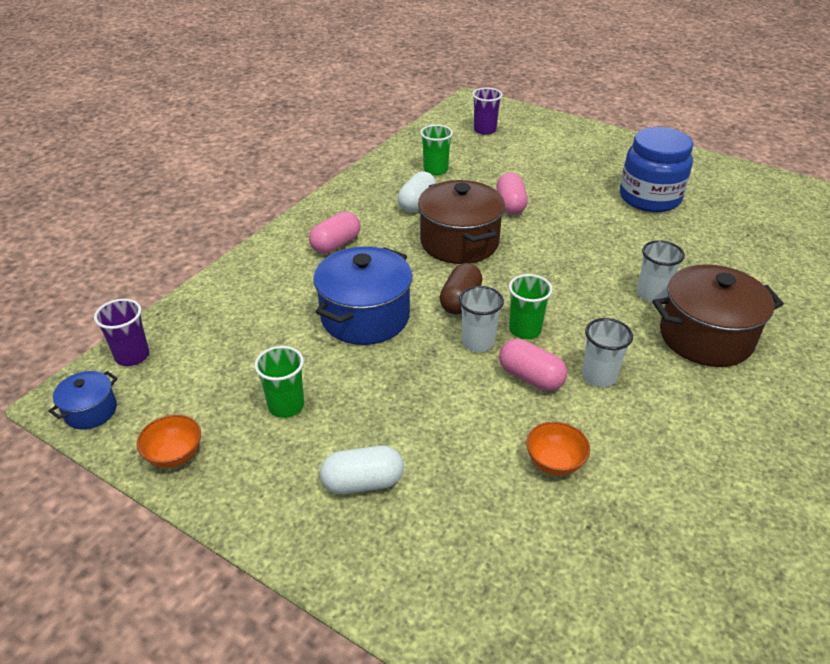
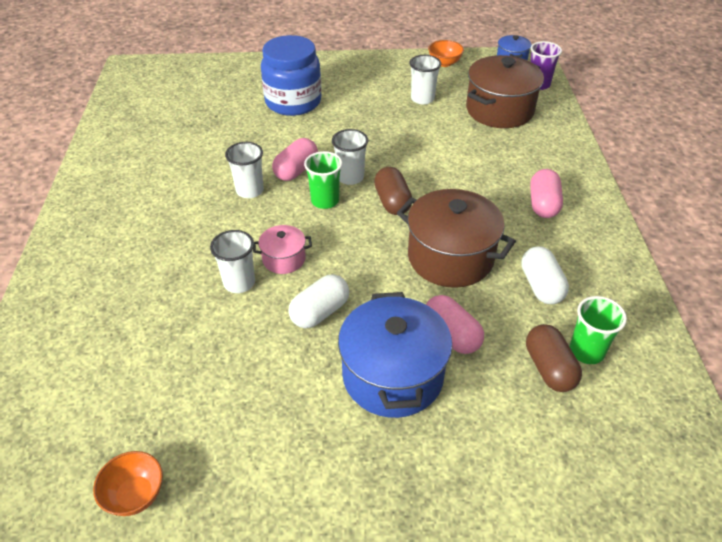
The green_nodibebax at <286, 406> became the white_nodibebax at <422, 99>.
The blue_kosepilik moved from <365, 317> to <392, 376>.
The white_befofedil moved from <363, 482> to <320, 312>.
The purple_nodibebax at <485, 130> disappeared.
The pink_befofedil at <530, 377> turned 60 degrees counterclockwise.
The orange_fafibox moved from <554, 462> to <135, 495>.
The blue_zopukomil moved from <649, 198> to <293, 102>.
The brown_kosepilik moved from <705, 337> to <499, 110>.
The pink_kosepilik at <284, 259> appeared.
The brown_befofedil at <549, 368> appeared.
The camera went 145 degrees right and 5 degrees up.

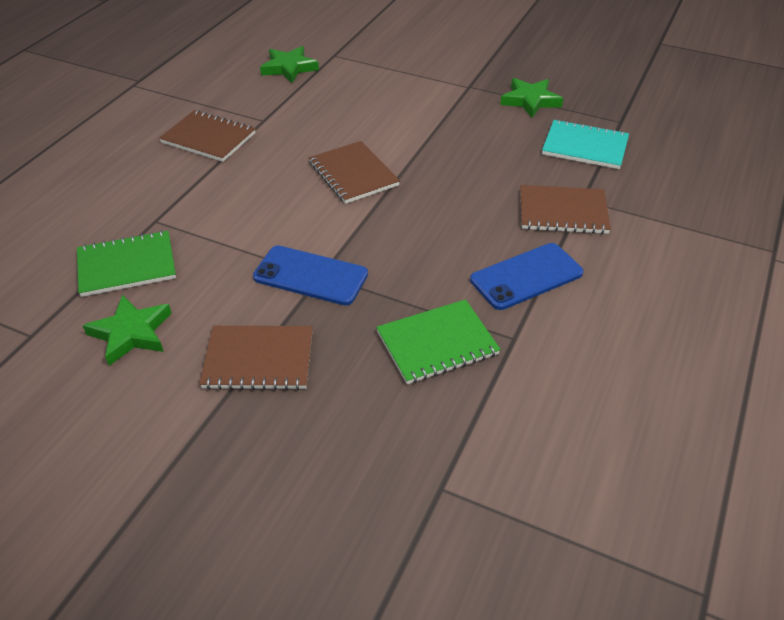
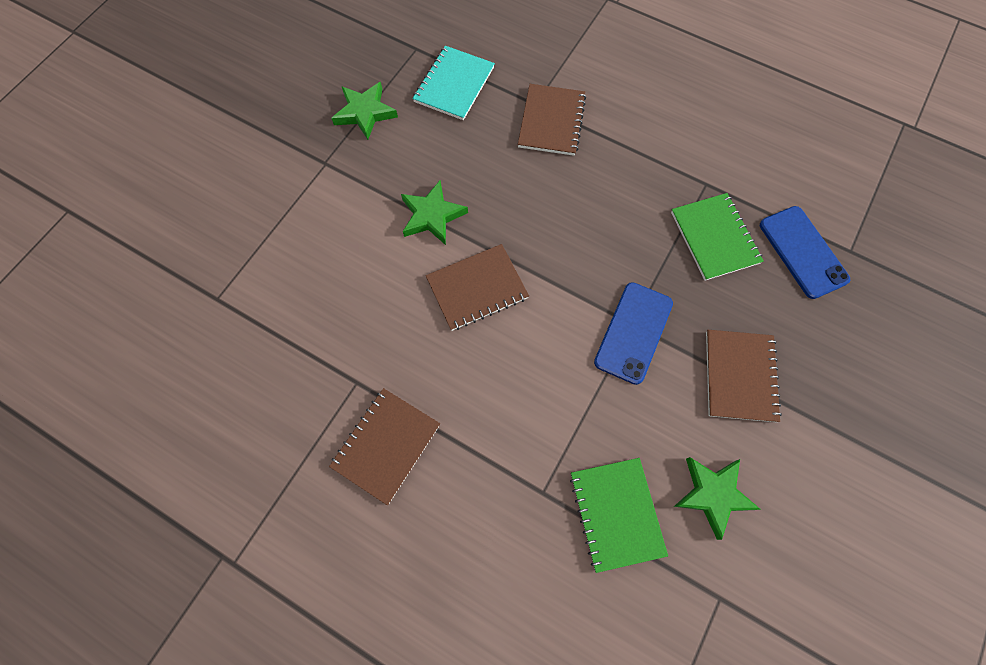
The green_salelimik moved from <289, 68> to <432, 216>.
The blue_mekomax moved from <526, 276> to <803, 252>.
The camera went 85 degrees left and 25 degrees up.

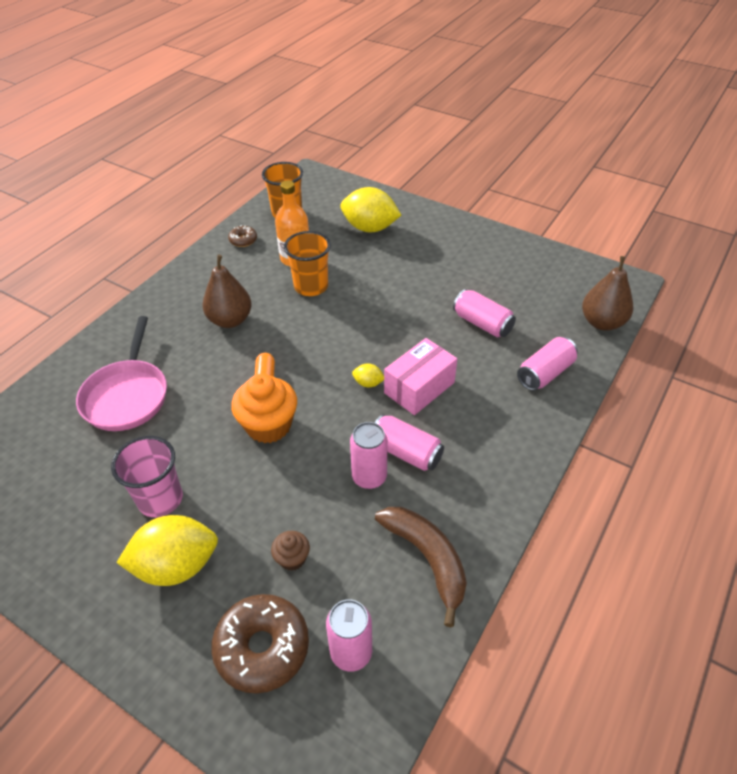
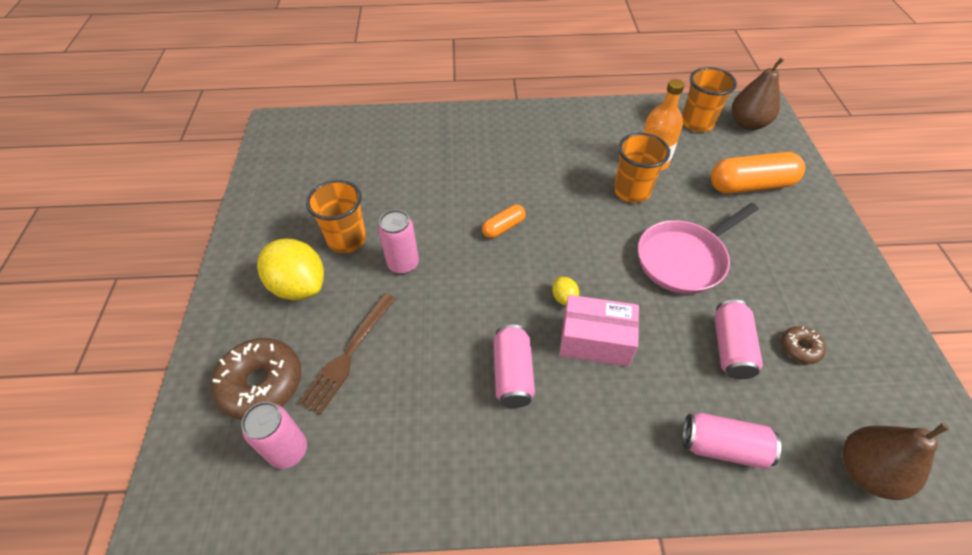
The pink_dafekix moved from <127, 395> to <684, 259>.
The pink_nodibebax at <160, 499> became the orange_nodibebax at <347, 239>.
The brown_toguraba moved from <230, 320> to <747, 124>.
The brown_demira moved from <243, 240> to <800, 348>.
The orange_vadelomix at <268, 425> disappeared.
The brown_vadelomix at <292, 558> was replaced by the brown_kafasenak at <348, 354>.
The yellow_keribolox at <370, 228> was replaced by the orange_befofedil at <750, 185>.
The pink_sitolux moved from <369, 477> to <403, 264>.
The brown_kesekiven at <427, 558> disappeared.
The camera went 55 degrees right and 5 degrees up.

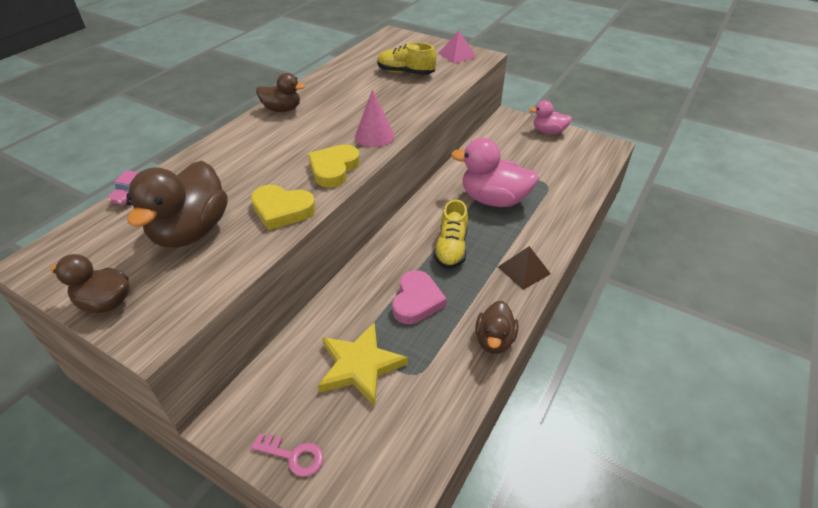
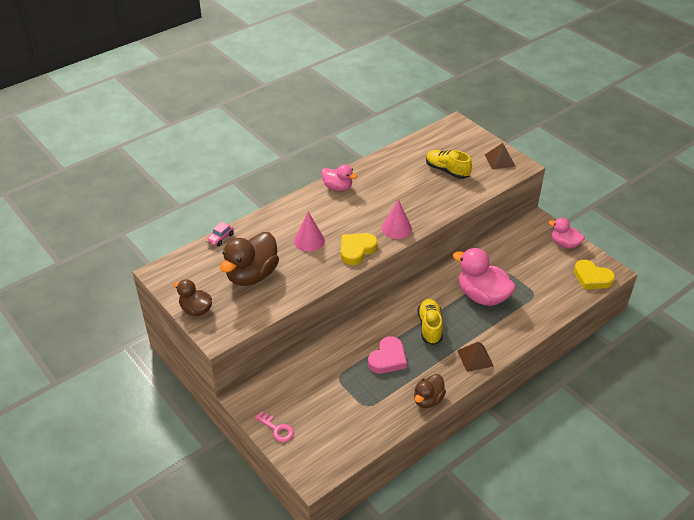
The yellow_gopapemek moved from <282, 210> to <592, 278>.
The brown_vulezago at <282, 109> became the pink_vulezago at <337, 187>.
The yellow_salelimik at <360, 366> disappeared.
The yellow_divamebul at <451, 248> turned 150 degrees clockwise.
The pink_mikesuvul at <457, 55> became the brown_mikesuvul at <500, 160>.
The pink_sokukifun at <309, 241> appeared.
The camera went 20 degrees right and 0 degrees up.

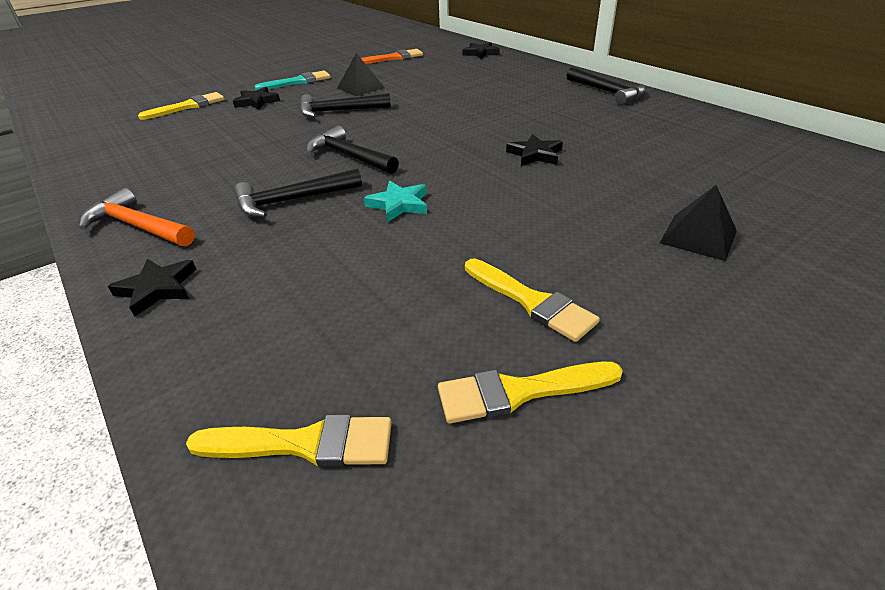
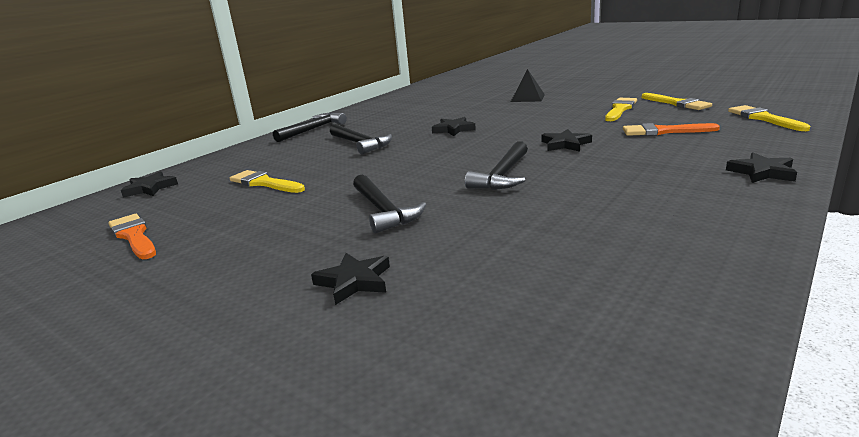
The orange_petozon at <138, 226> disappeared.
The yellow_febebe moved from <188, 106> to <265, 183>.
The black_petozon moved from <292, 200> to <360, 144>.
The turquoise_febebe at <298, 82> disappeared.
The black_mikesuvul at <360, 88> disappeared.
The turquoise_salelimik at <399, 204> became the black_salelimik at <565, 144>.
The orange_febebe at <664, 131> appeared.
The camera went 105 degrees left and 15 degrees down.

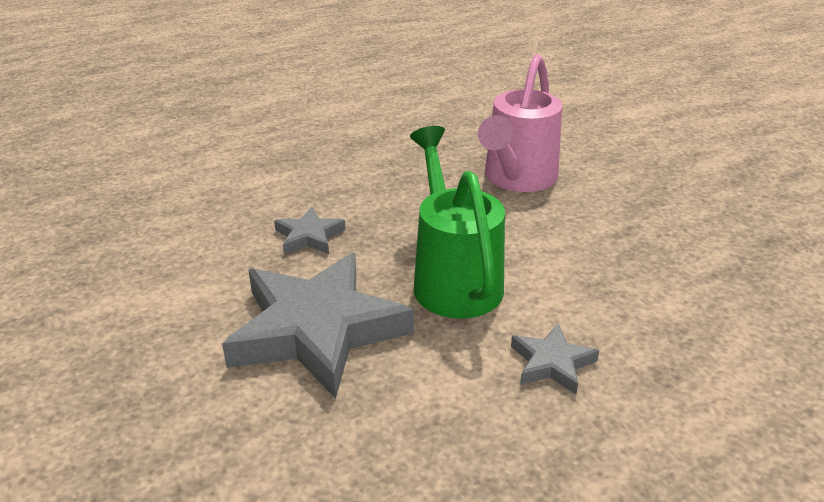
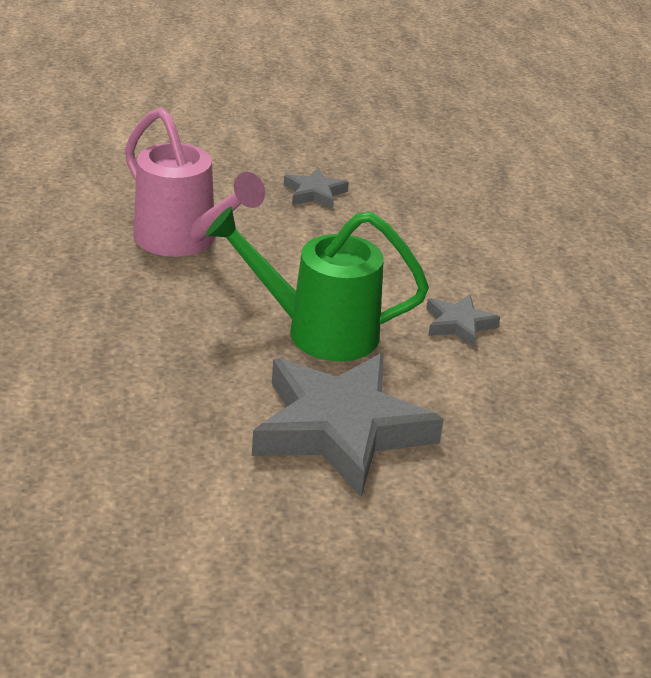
The grey_salelimik moved from <309, 236> to <314, 193>.
The camera went 70 degrees left and 0 degrees up.

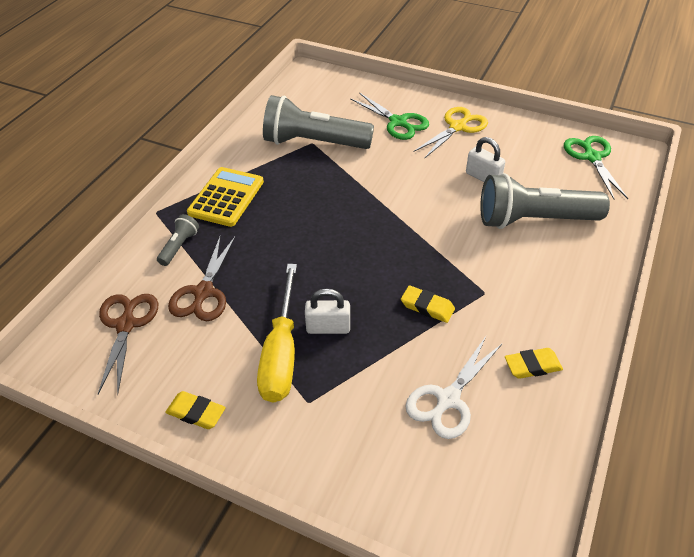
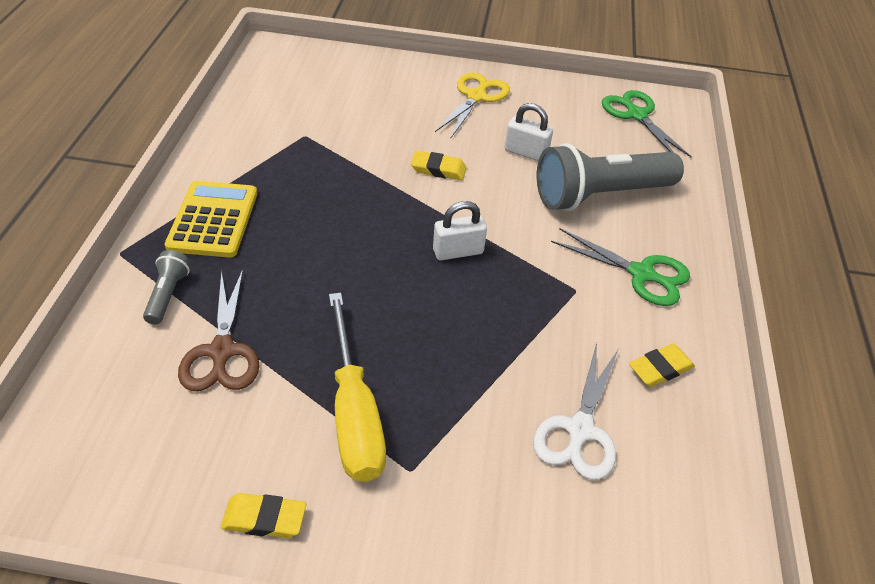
The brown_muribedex at <126, 324> disappeared.
The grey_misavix at <314, 142> disappeared.
The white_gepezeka moved from <328, 327> to <458, 251>.
The green_muribedex moved from <398, 122> to <642, 274>.
The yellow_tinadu moved from <427, 307> to <438, 169>.
The camera went 20 degrees left and 0 degrees up.

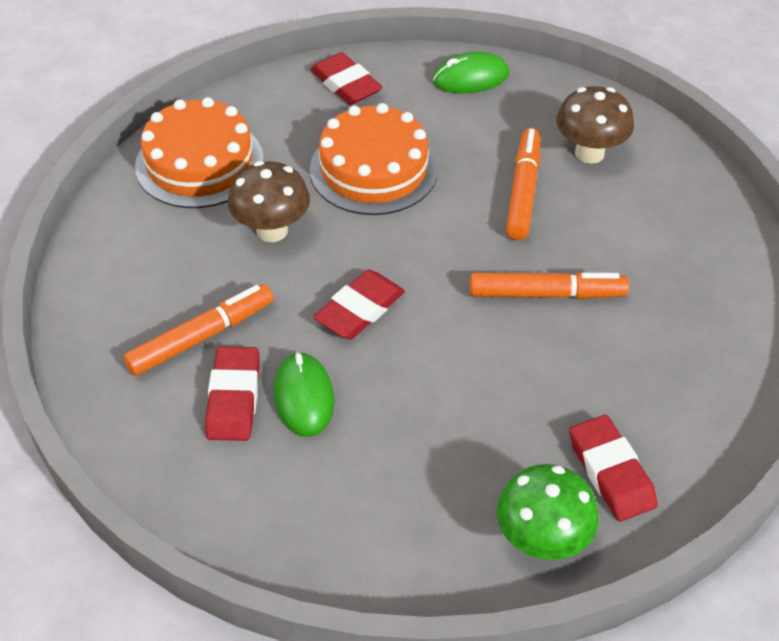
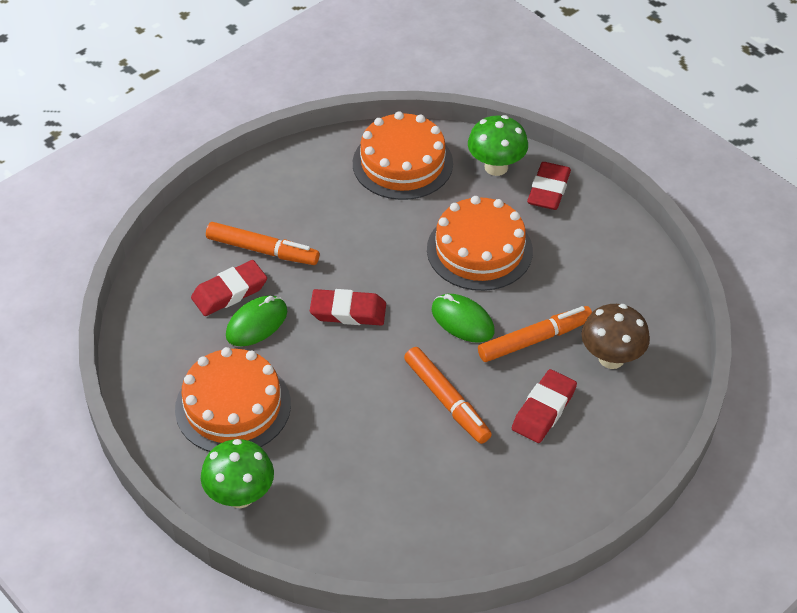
The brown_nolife at <272, 230> disappeared.
The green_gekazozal moved from <471, 78> to <462, 321>.
The red_tinadu moved from <611, 472> to <543, 410>.
The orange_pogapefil at <233, 406> appeared.
The green_nolife at <496, 167> appeared.
The camera went 55 degrees right and 0 degrees up.

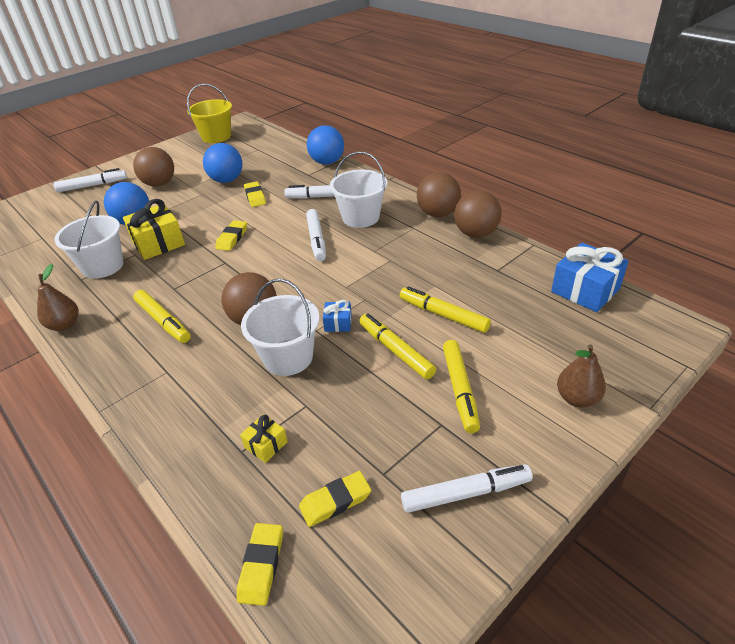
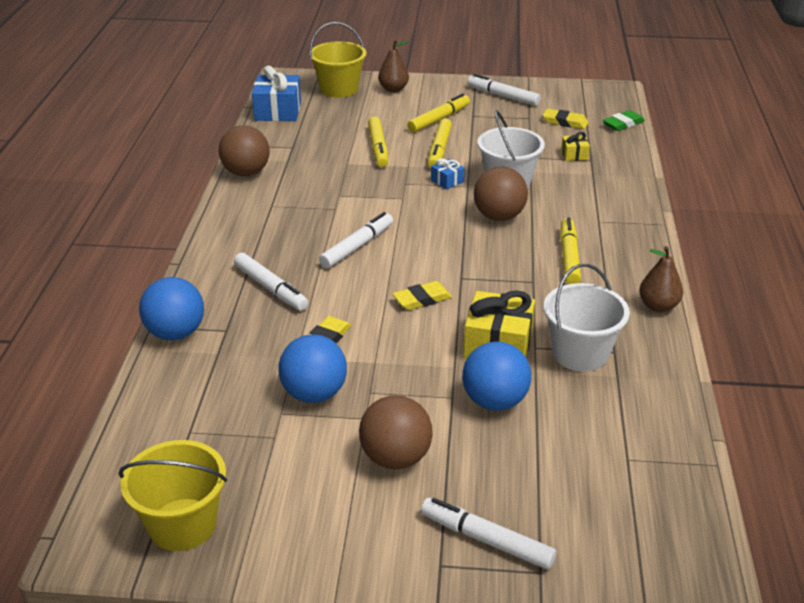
The yellow_tinadu at <261, 565> became the green_tinadu at <623, 124>.
The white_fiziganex at <360, 217> disappeared.
The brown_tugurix at <438, 214> disappeared.
The yellow_fiziganex at <339, 89> appeared.
The camera went 135 degrees left and 5 degrees down.

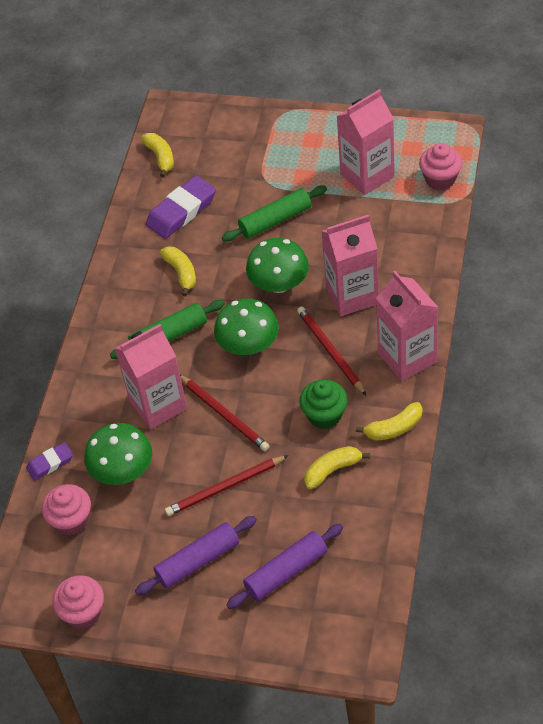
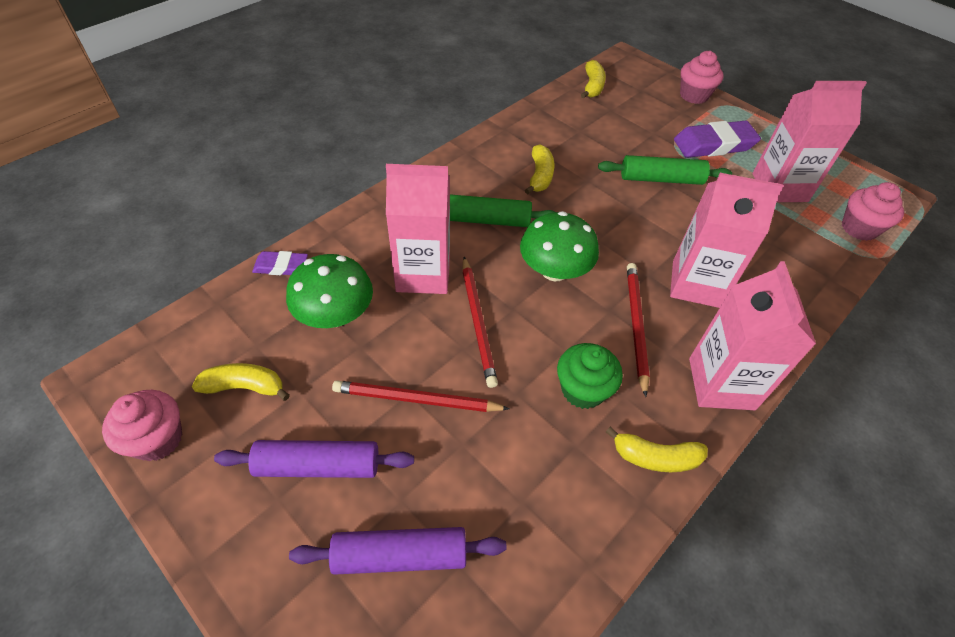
The pink_vadelomix moved from <71, 520> to <694, 95>.
The purple_tinadu moved from <181, 211> to <714, 144>.
The green_nolife at <279, 284> disappeared.
The yellow_kesekiven moved from <332, 470> to <245, 387>.
The camera went 25 degrees right and 0 degrees up.

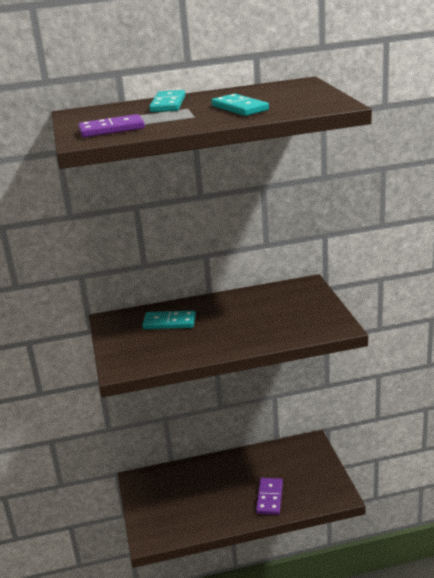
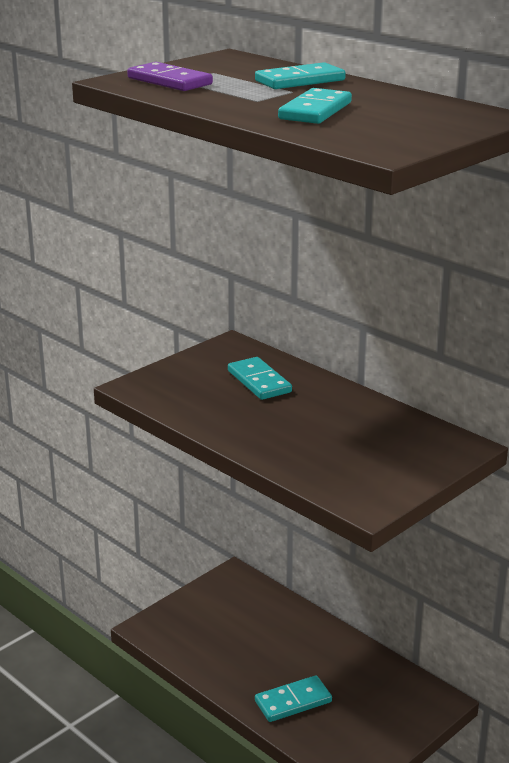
The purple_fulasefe at <270, 498> became the turquoise_fulasefe at <293, 702>.
The camera went 55 degrees right and 0 degrees up.

